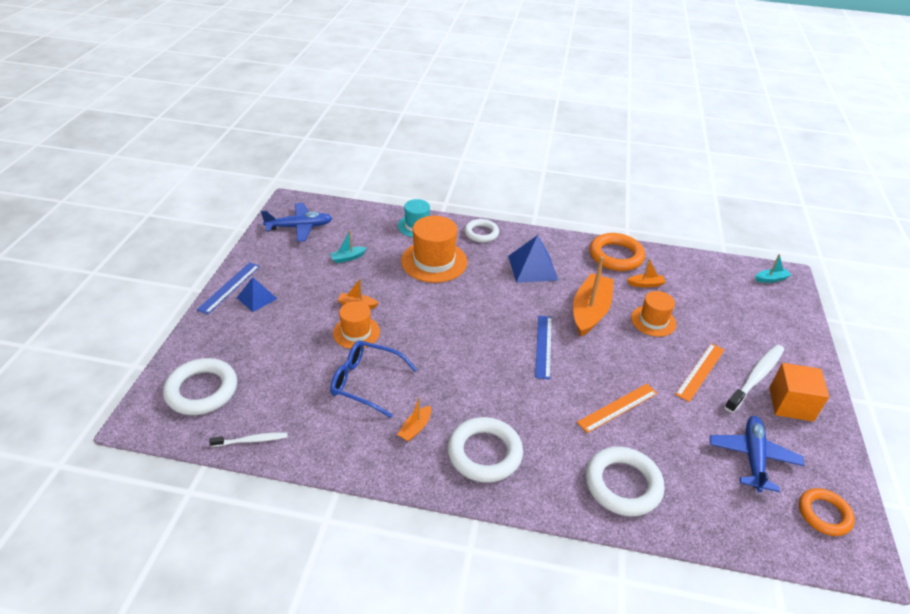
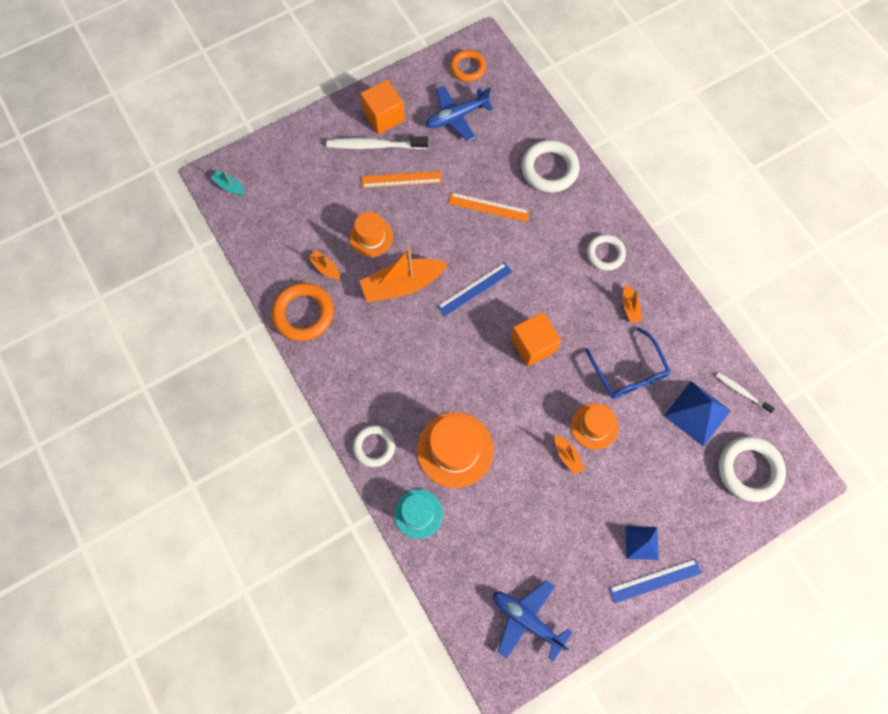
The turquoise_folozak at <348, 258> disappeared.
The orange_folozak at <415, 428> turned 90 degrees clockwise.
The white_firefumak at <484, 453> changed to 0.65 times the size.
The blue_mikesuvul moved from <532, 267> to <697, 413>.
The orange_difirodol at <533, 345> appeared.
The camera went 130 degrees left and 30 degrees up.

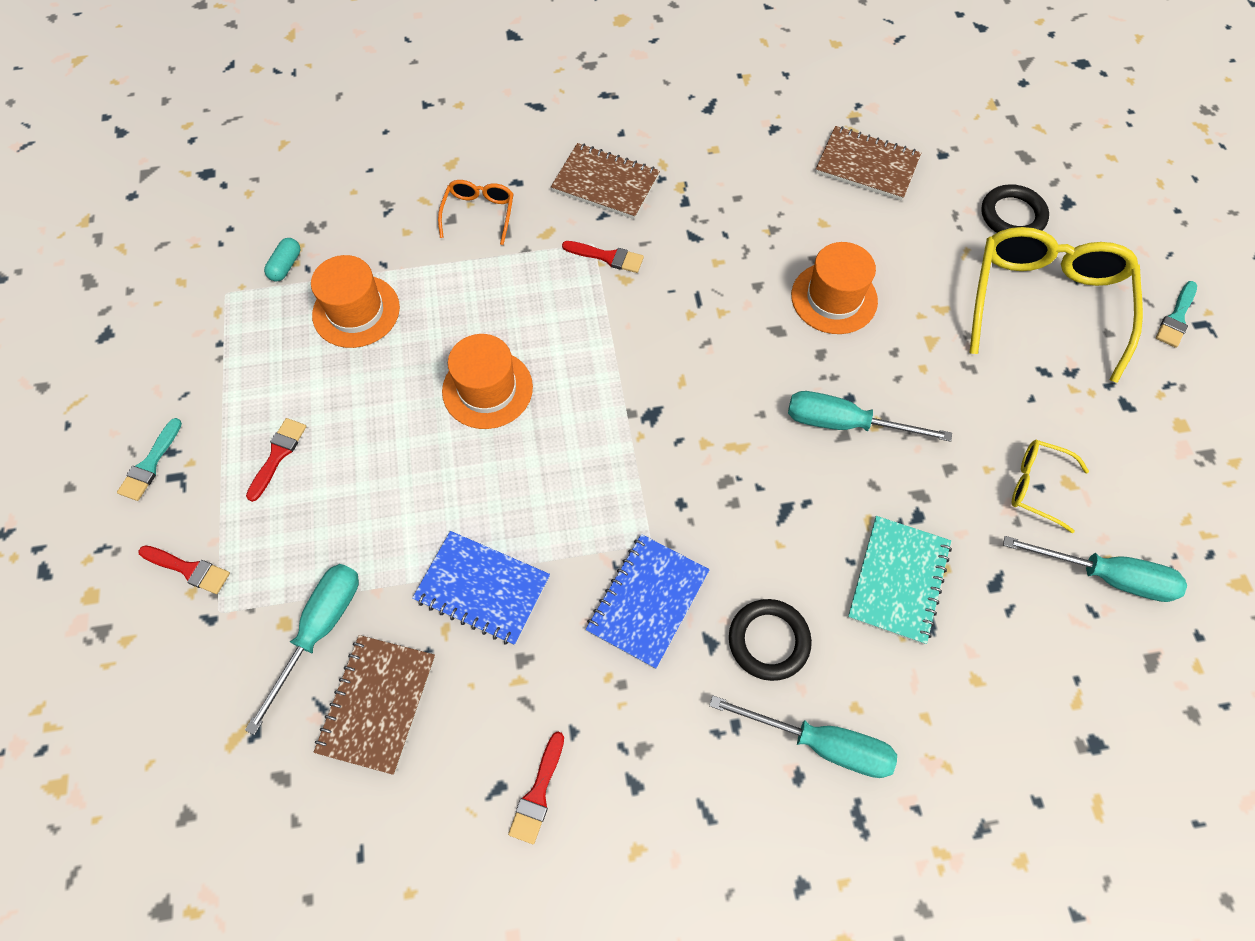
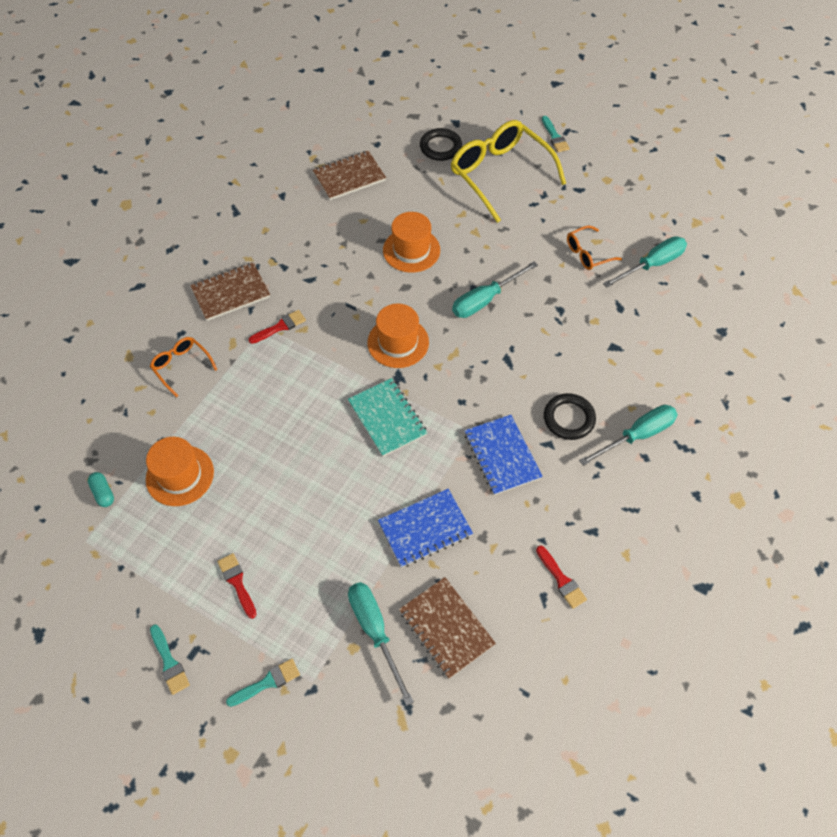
The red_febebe at <189, 569> became the turquoise_febebe at <267, 682>.
The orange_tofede moved from <487, 389> to <398, 342>.
The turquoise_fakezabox moved from <898, 580> to <387, 418>.
The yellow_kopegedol at <1038, 486> became the orange_kopegedol at <588, 253>.
The camera went 50 degrees left and 5 degrees down.

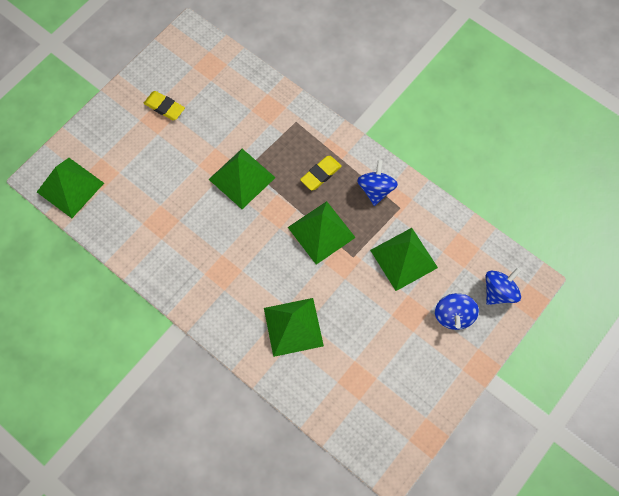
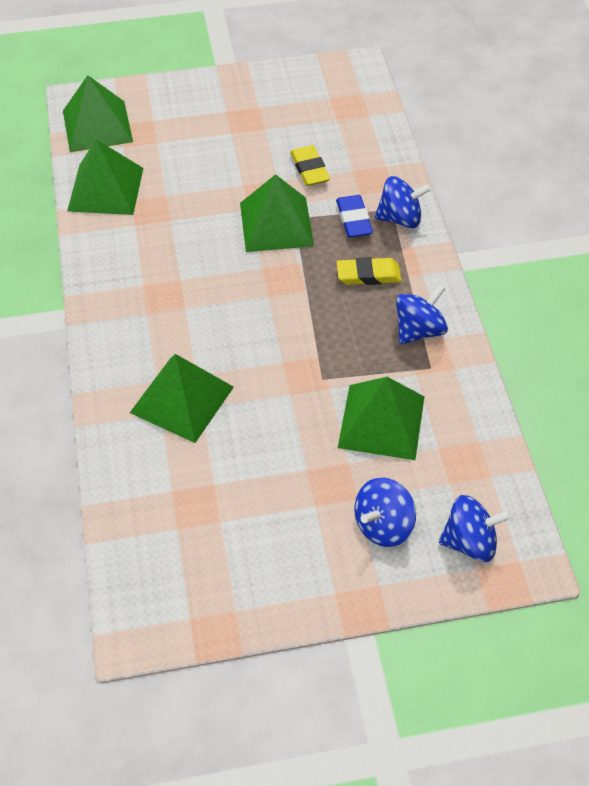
The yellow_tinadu moved from <164, 107> to <309, 169>.
The green_mikesuvul moved from <321, 232> to <106, 189>.
The blue_tinadu at <353, 219> appeared.
The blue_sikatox at <400, 218> appeared.
The camera went 40 degrees right and 15 degrees down.

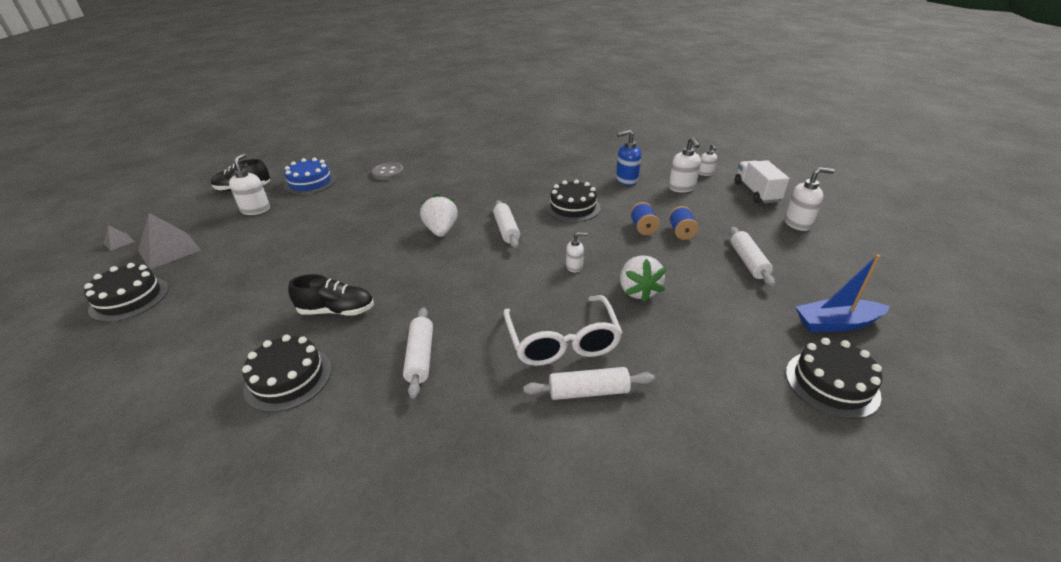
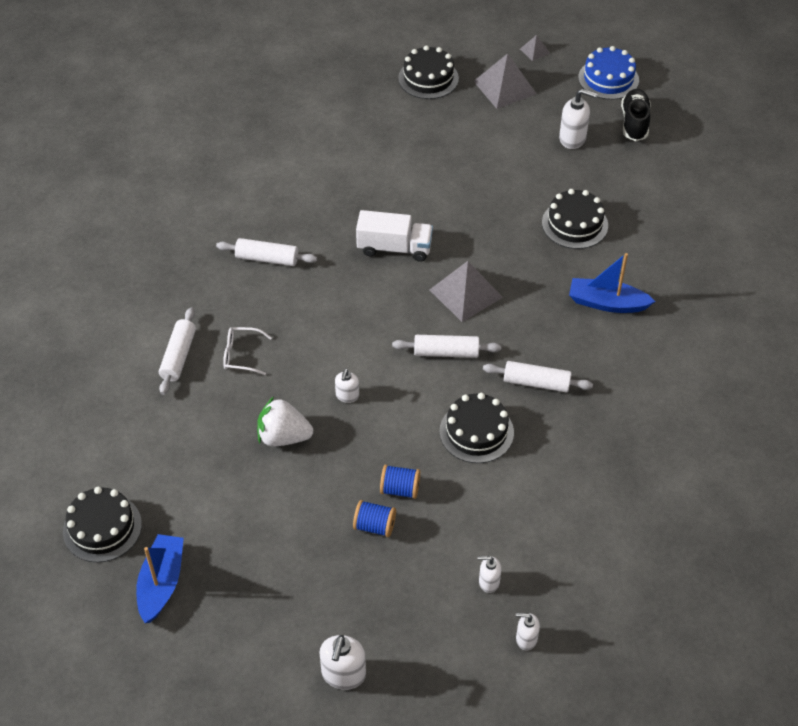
The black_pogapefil moved from <288, 378> to <575, 224>.
The blue_pogapefil moved from <310, 183> to <608, 79>.
The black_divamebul at <337, 311> disappeared.
The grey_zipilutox at <388, 173> disappeared.
The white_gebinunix at <441, 231> was replaced by the grey_mikesuvul at <465, 293>.
The white_kopegedol at <562, 341> changed to 0.52 times the size.
The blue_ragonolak at <626, 180> disappeared.
The white_ragonolak at <682, 188> changed to 0.61 times the size.
The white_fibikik moved from <748, 262> to <536, 383>.
The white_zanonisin moved from <756, 192> to <394, 248>.
The blue_folozak at <607, 303> appeared.
The camera went 105 degrees right and 15 degrees up.

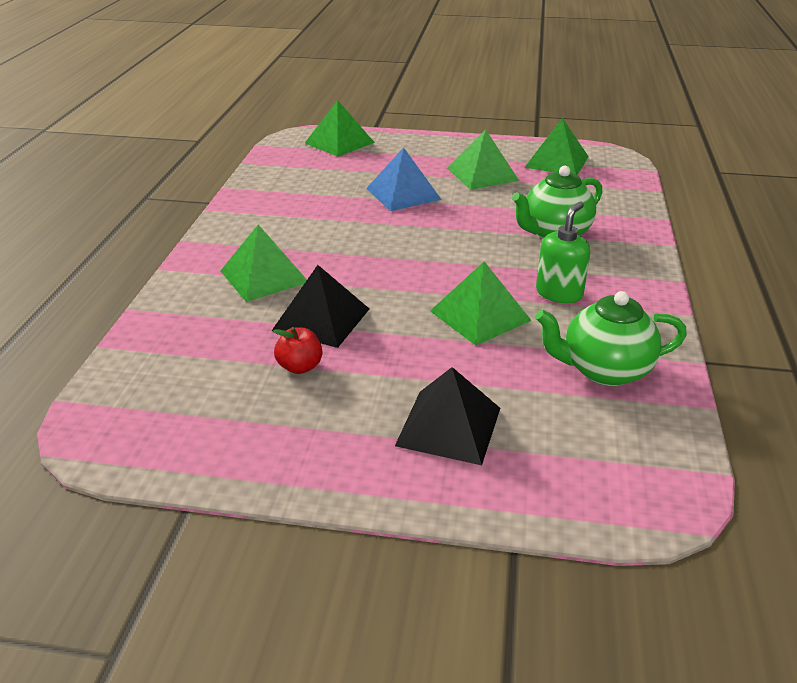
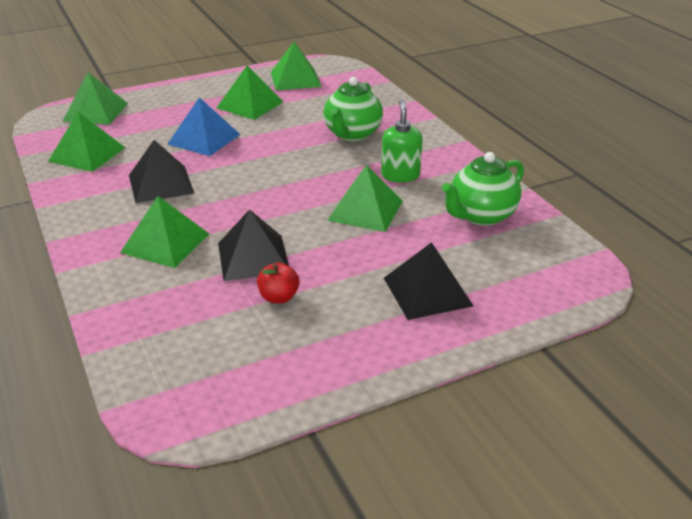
The green_mikesuvul at <87, 154> appeared.
The black_mikesuvul at <161, 184> appeared.
The camera went 35 degrees left and 0 degrees up.

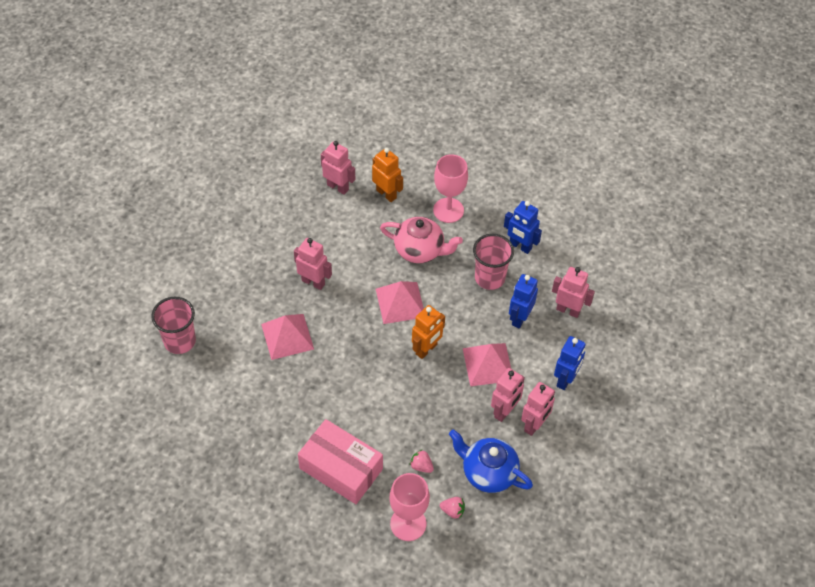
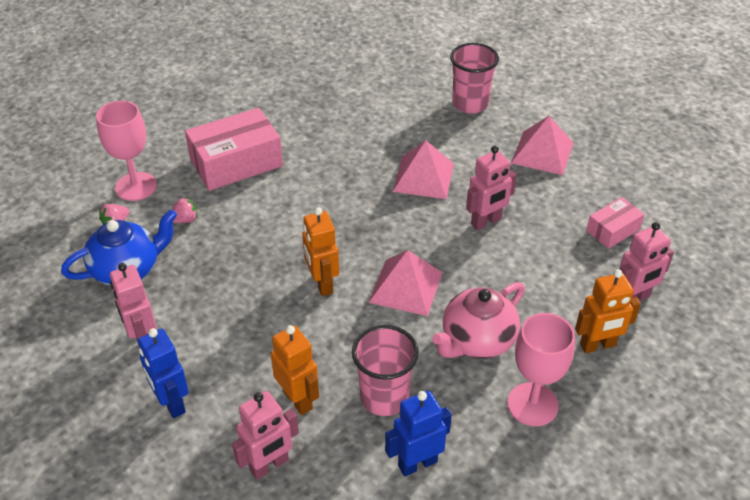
The pink_mikesuvul moved from <488, 364> to <542, 152>.
The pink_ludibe at <504, 411> disappeared.
The blue_ludibe at <519, 318> became the orange_ludibe at <298, 399>.
The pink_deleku at <613, 230> appeared.
The camera went 120 degrees right and 10 degrees down.

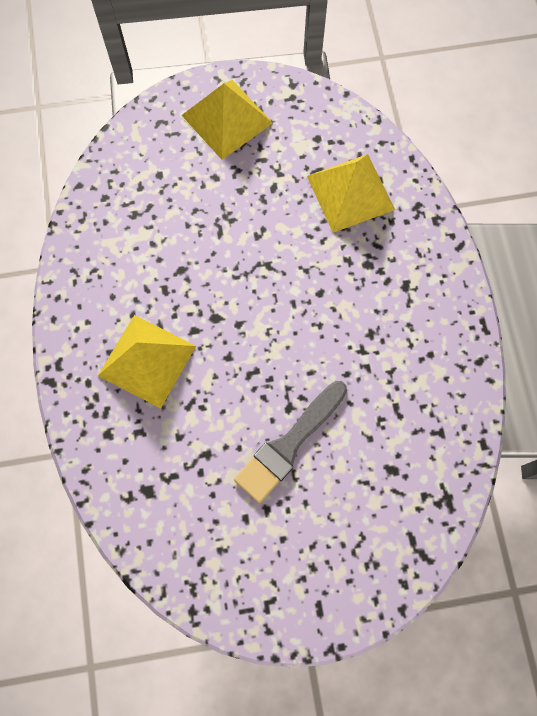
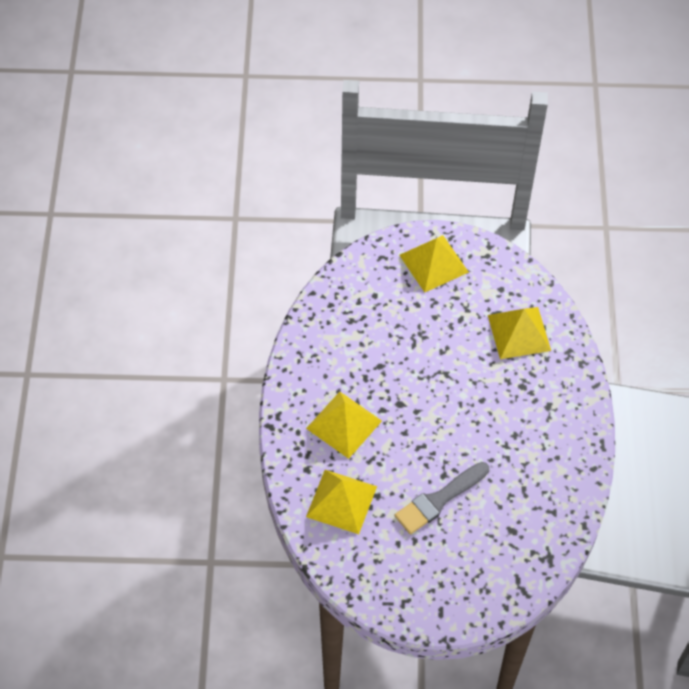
The yellow_mikesuvul at <341, 501> appeared.
The camera went 10 degrees right and 15 degrees down.

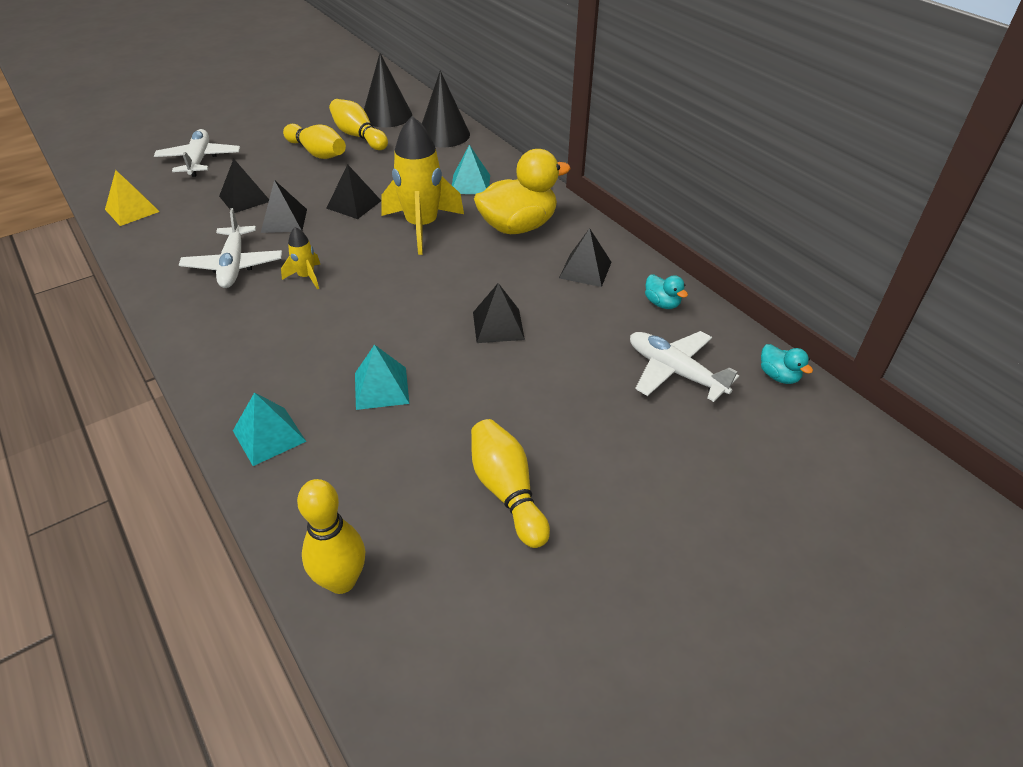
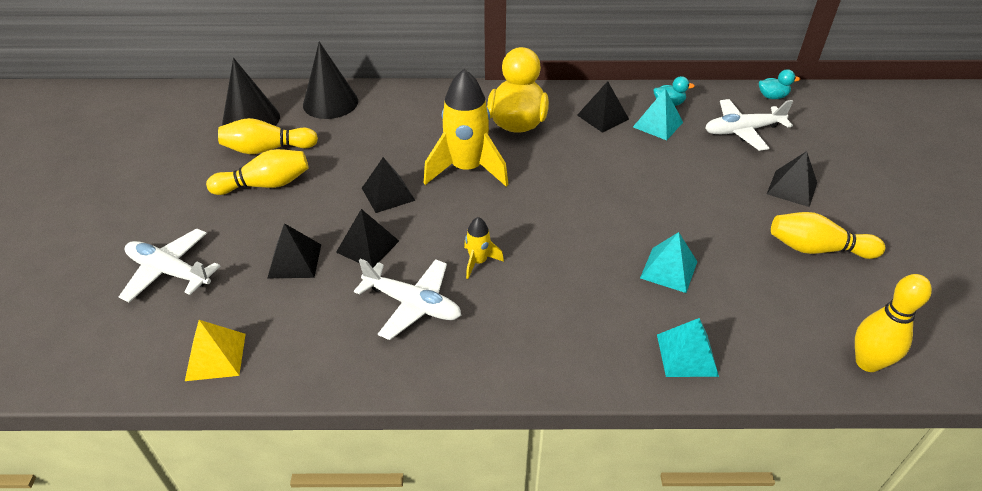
The turquoise_mikesuvul moved from <470, 184> to <657, 124>.
The black_mikesuvul moved from <498, 325> to <792, 188>.
The camera went 55 degrees left and 0 degrees up.

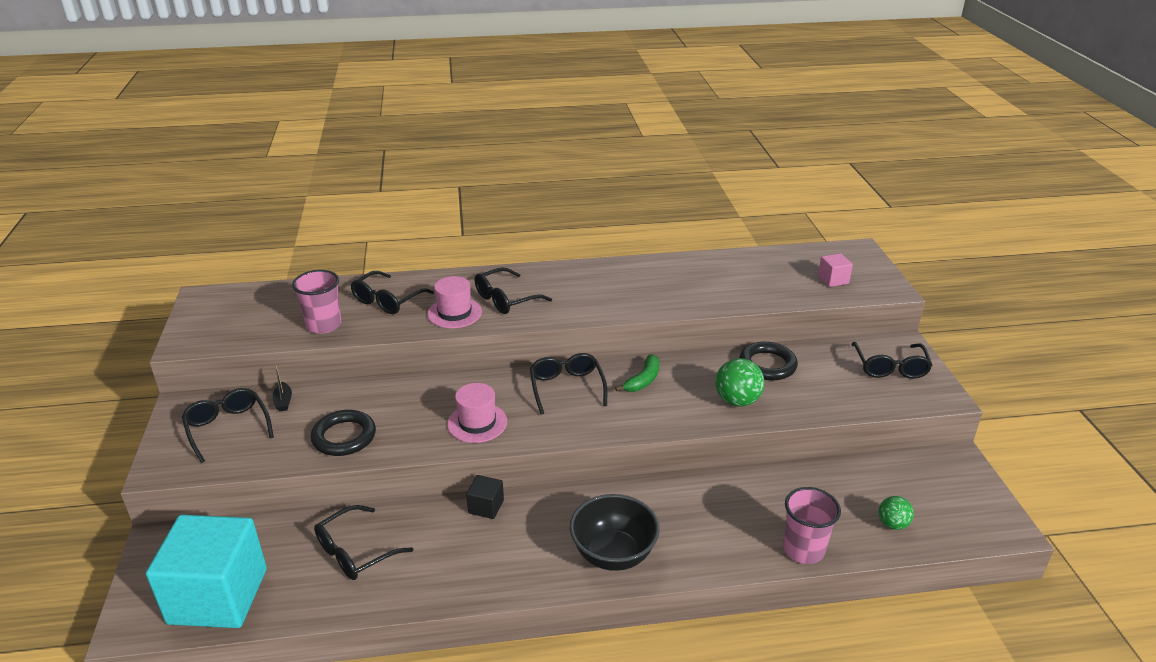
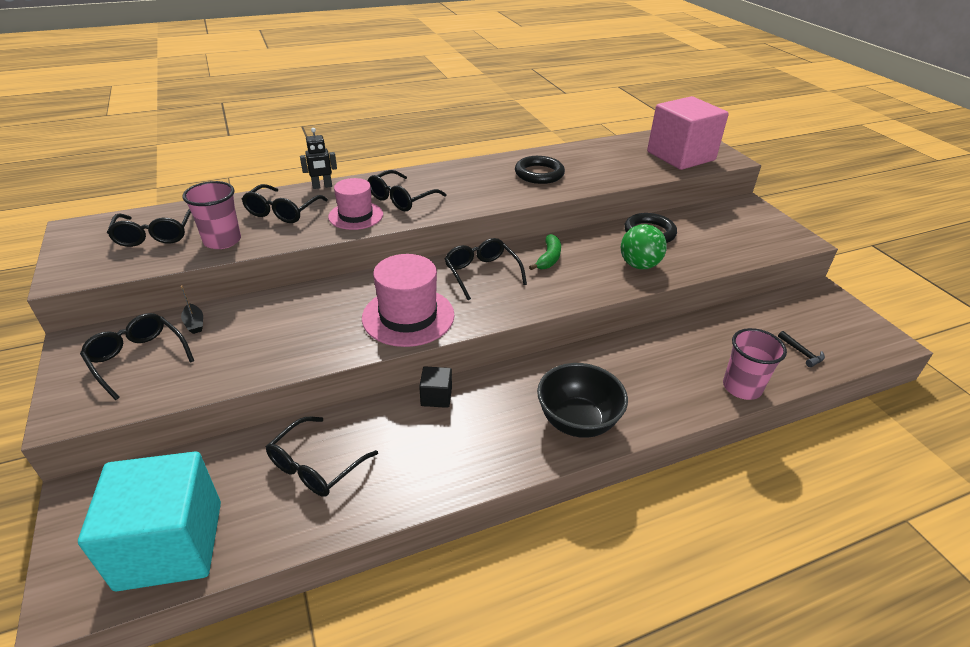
The black_firefumak moved from <344, 437> to <539, 174>.
The pink_tofede at <477, 423> changed to 1.52 times the size.
The pink_difirodol at <833, 280> changed to 2.43 times the size.
The black_kopegedol moved from <890, 367> to <155, 235>.
The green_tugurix at <892, 524> was replaced by the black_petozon at <801, 353>.
The black_ludibe at <322, 186> appeared.
The camera went 15 degrees left and 5 degrees up.

